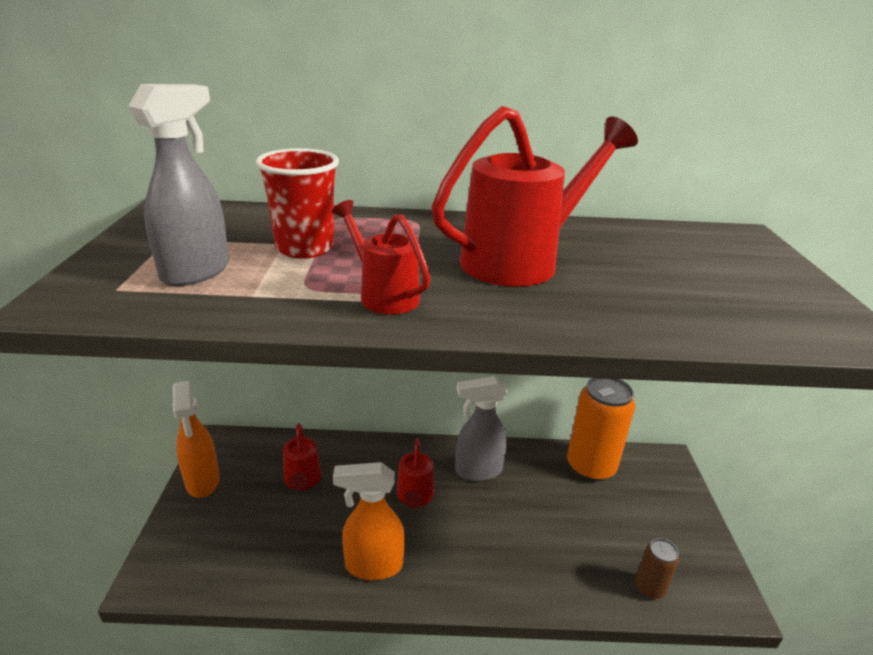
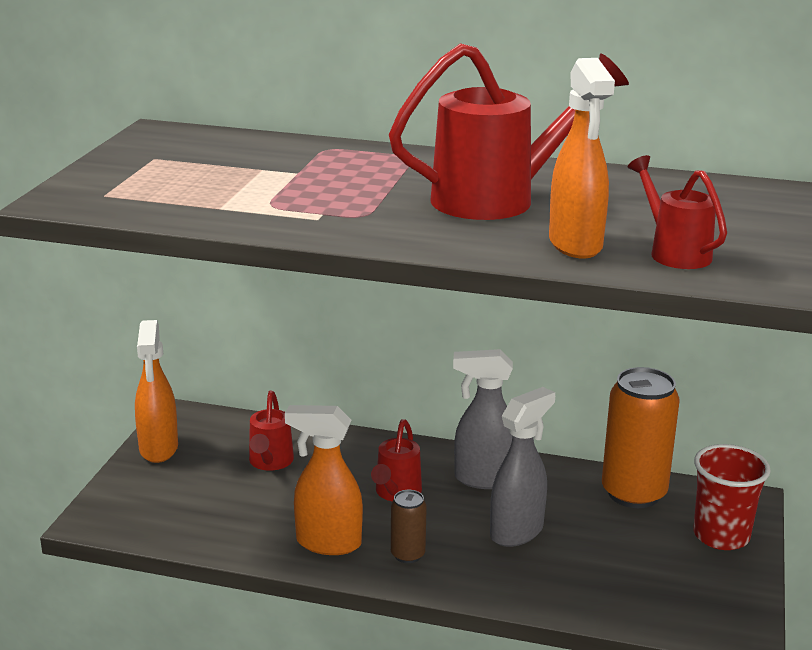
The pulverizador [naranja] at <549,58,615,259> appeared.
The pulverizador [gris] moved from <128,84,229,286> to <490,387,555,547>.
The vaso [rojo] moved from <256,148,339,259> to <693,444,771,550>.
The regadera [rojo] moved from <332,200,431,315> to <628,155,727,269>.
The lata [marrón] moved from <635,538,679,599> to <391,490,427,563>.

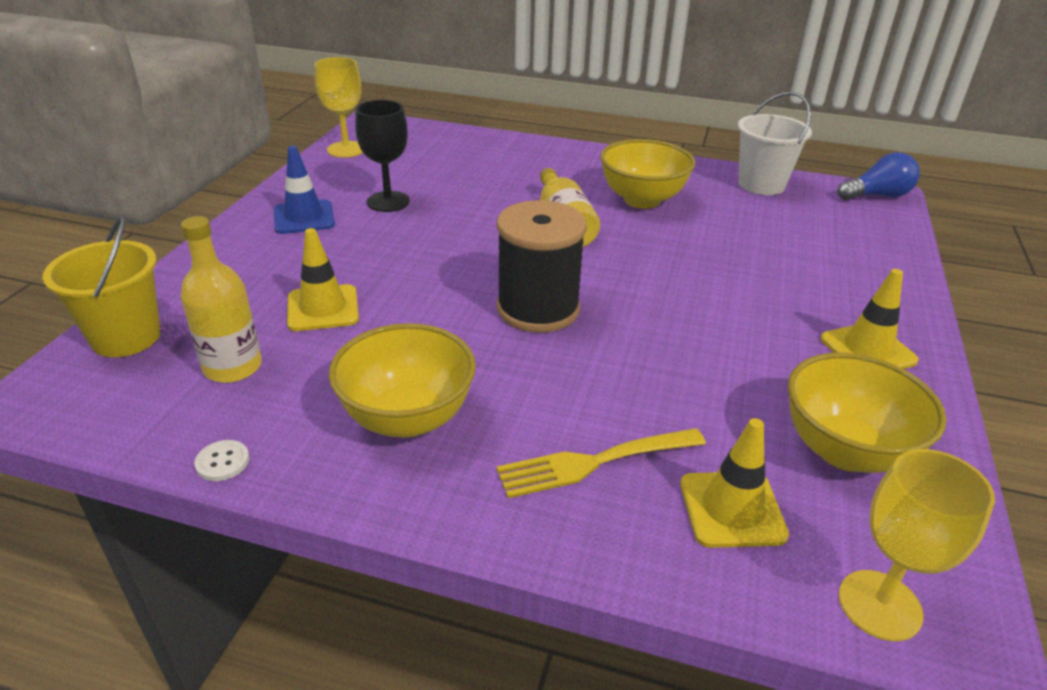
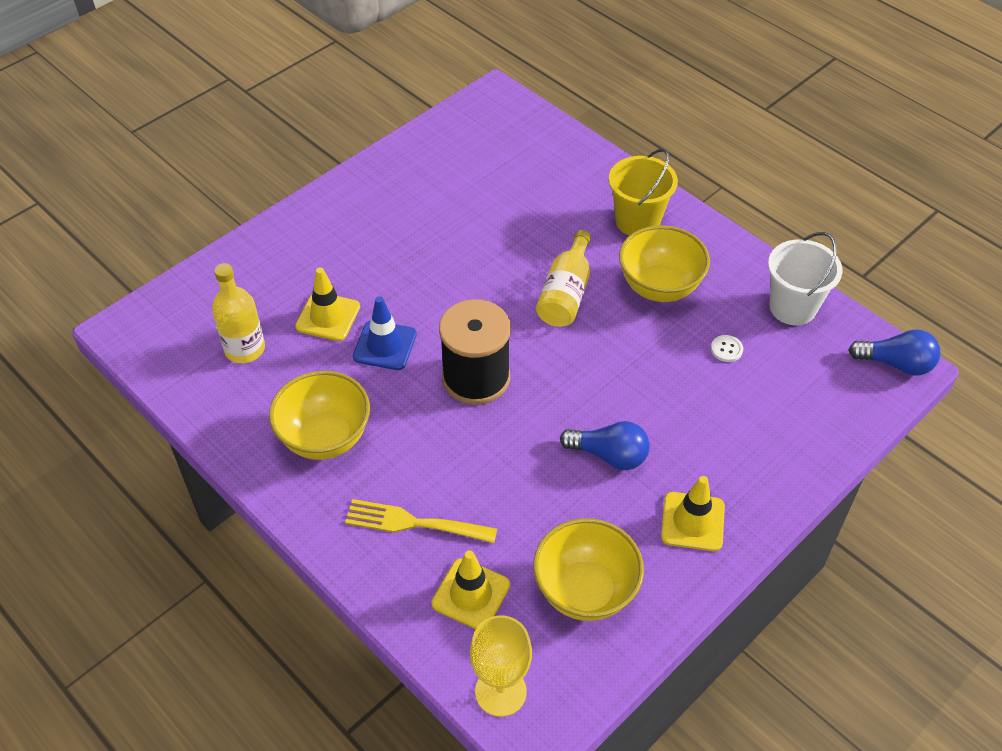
The copa [amarillo] at <315,57,363,158> disappeared.
The copa [negro] at <355,100,410,212> disappeared.
The bombilla [azul] at <560,421,650,470> appeared.
The balde [amarillo] moved from <42,216,161,357> to <609,149,678,236>.
The botón [blanco] moved from <194,440,249,481> to <711,335,743,362>.
The cono de tráfico [azul] moved from <274,146,335,234> to <353,296,417,370>.

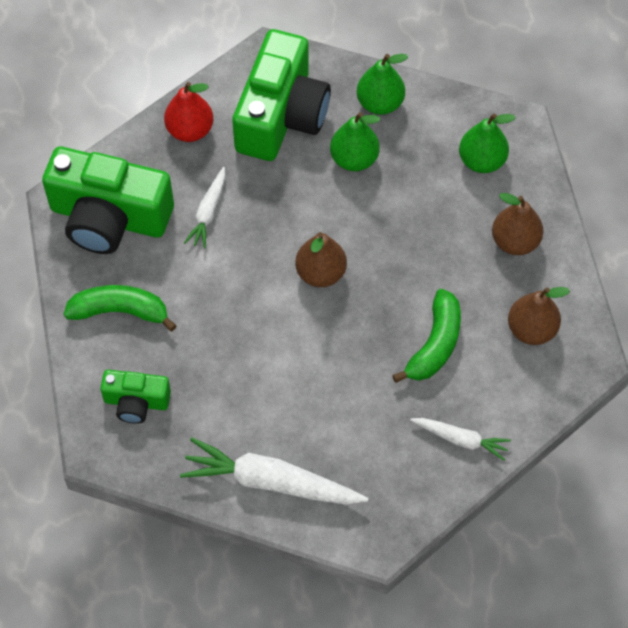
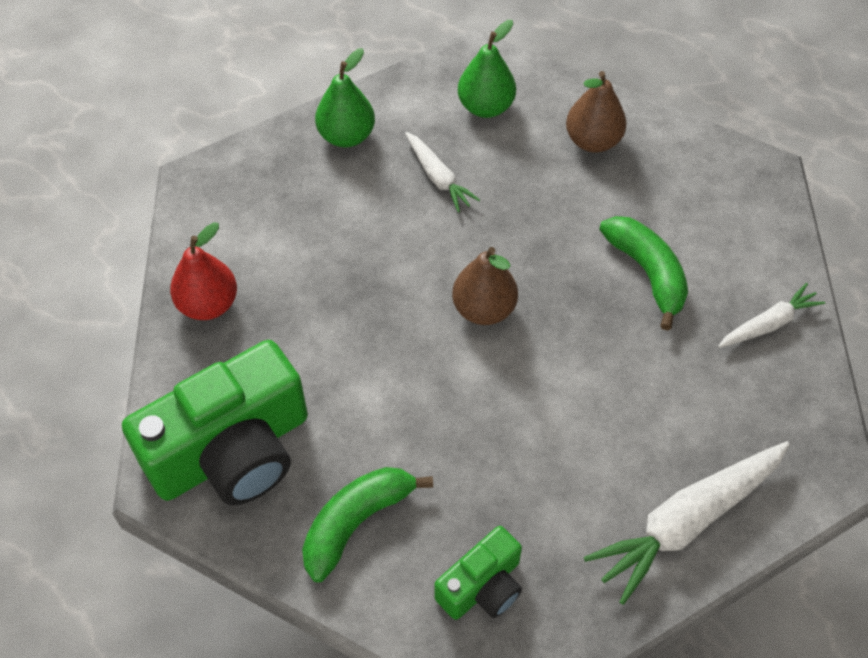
The cámara [verde] at <232,29,331,161> disappeared.
The pera [verde] at <330,112,380,171> disappeared.
The pera [marrón] at <508,287,570,345> disappeared.
The zanahoria [blanco] moved from <184,167,226,249> to <405,132,480,213>.

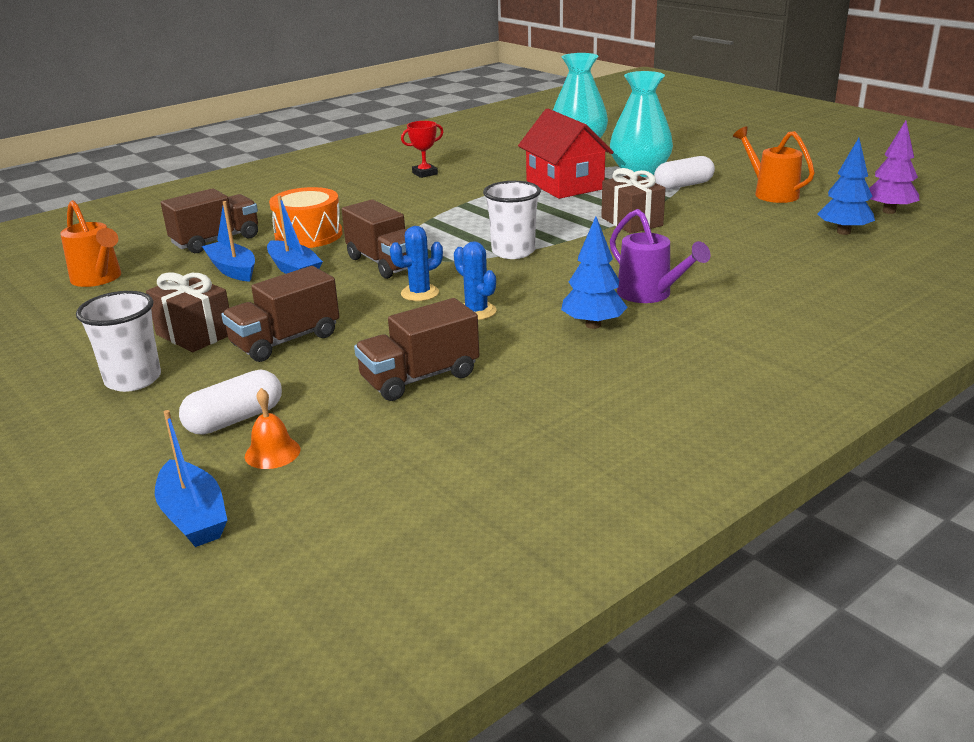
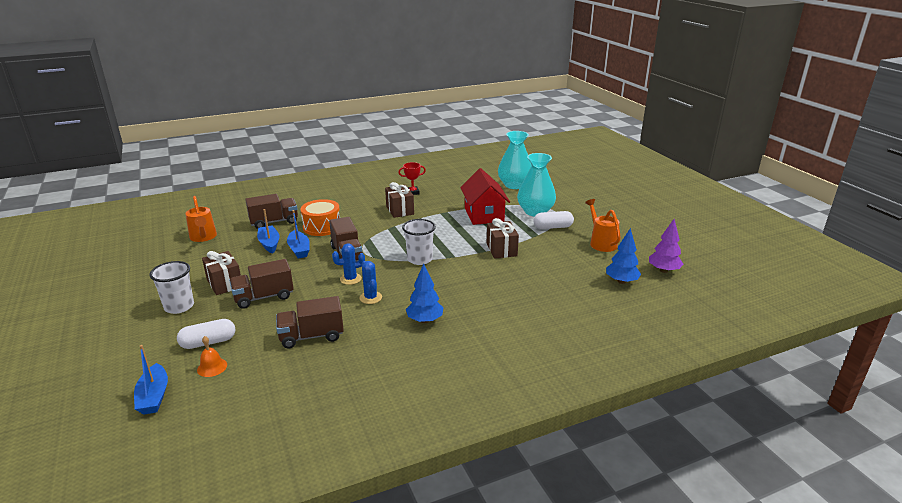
The regadera [morado] at <610,209,711,303> disappeared.
The regalo [marrón] at <385,182,414,218> appeared.

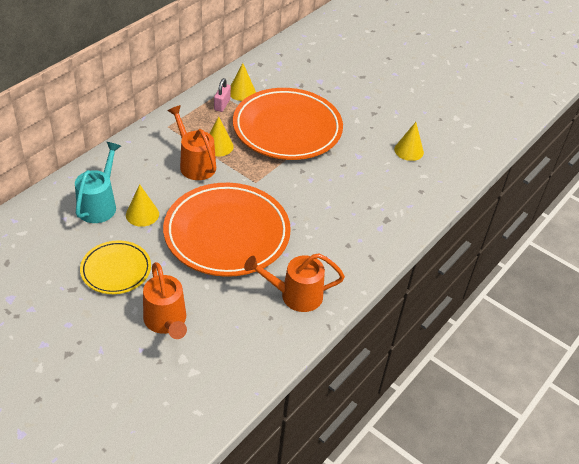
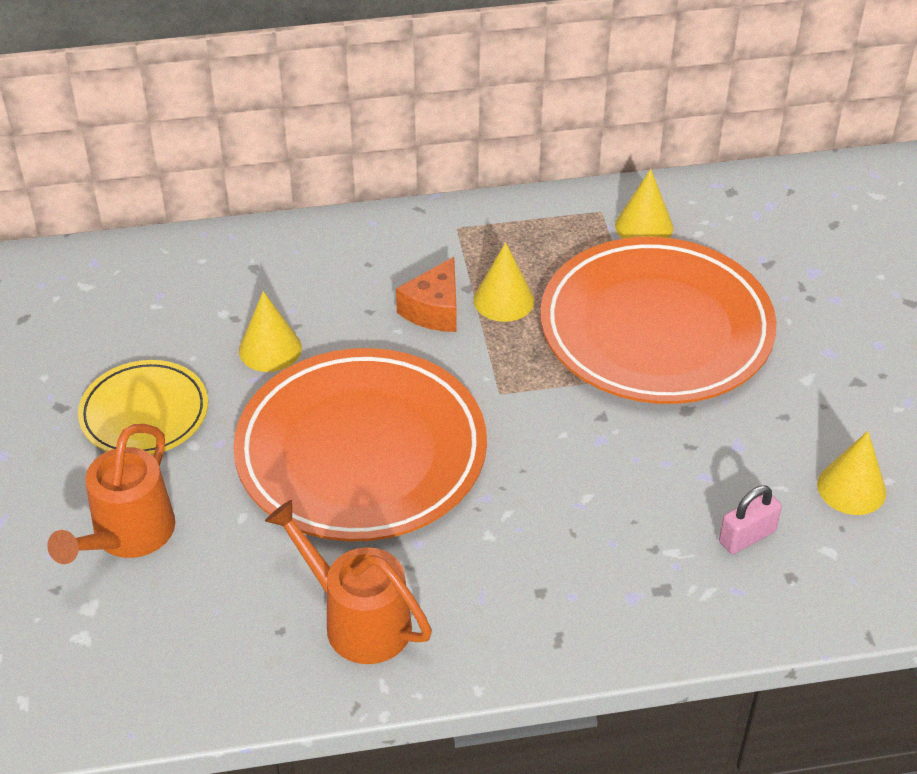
The regadera [turquesa] at <75,142,121,223> disappeared.
The candado [rosa] moved from <214,78,231,112> to <719,485,782,554>.
The regadera [naranja] at <168,105,216,180> was replaced by the queso [naranja] at <396,257,457,332>.

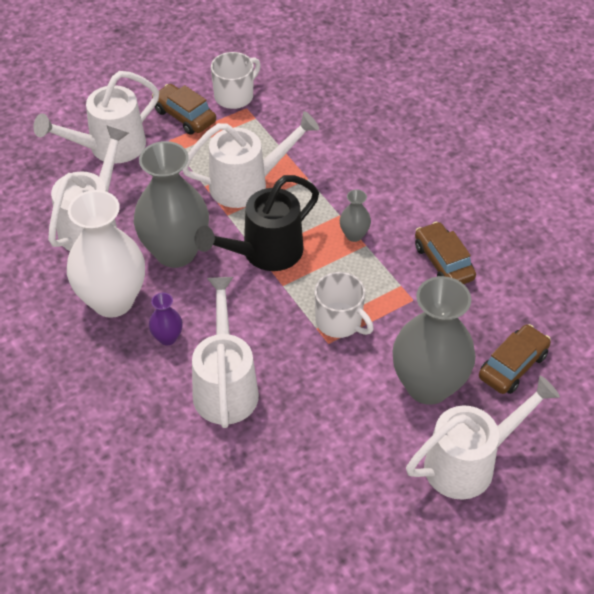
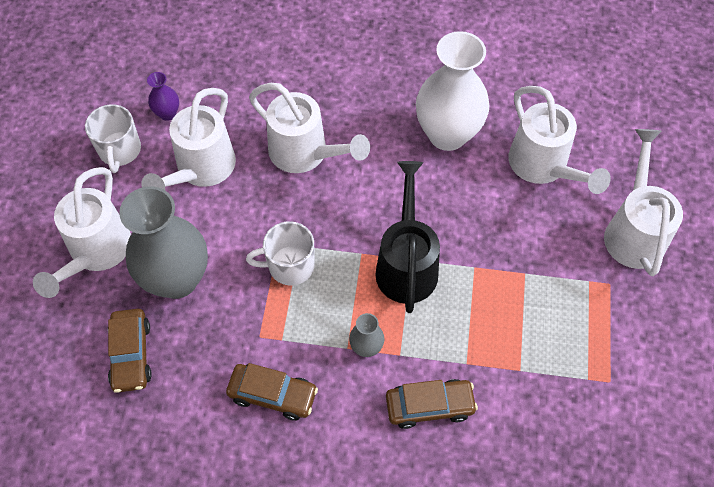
The florero [gris] at <134,141,209,268> disappeared.
The florero [morado] moved from <149,293,183,345> to <147,72,179,121>.
The coche [marrón] moved from <152,84,216,135> to <386,379,478,429>.
The regadera [blanco] moved from <183,111,319,208> to <141,88,236,190>.
The taza [blanco] moved from <211,52,261,109> to <85,104,141,173>.

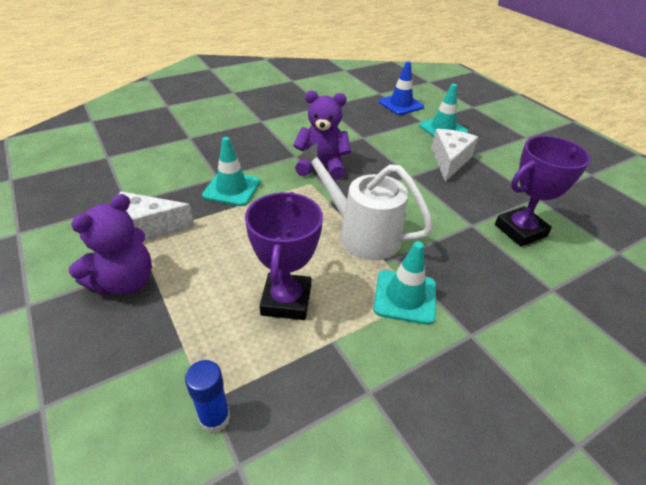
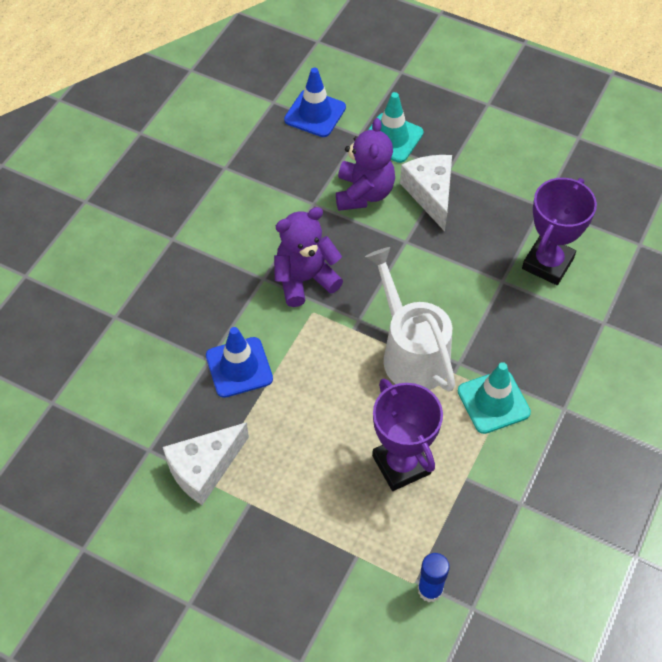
The osito [morado] moved from <69,194,152,295> to <336,118,395,211>.
The cono de tráfico [turquesa] at <202,137,260,206> became the cono de tráfico [azul] at <206,327,273,398>.
The regadera [blanco] at <298,142,433,260> turned 60 degrees clockwise.

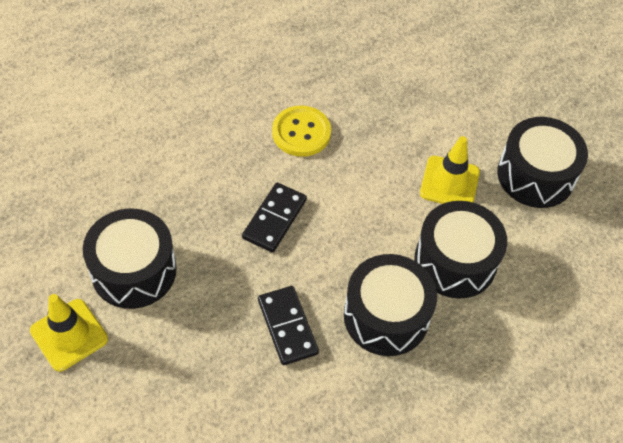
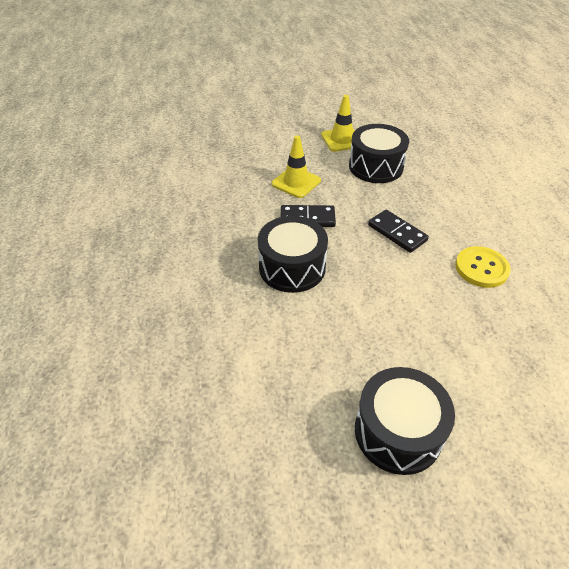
The tambor [negro] at <414,201,507,299> disappeared.
The cono de tráfico [amarillo] moved from <420,136,480,204> to <272,135,321,198>.

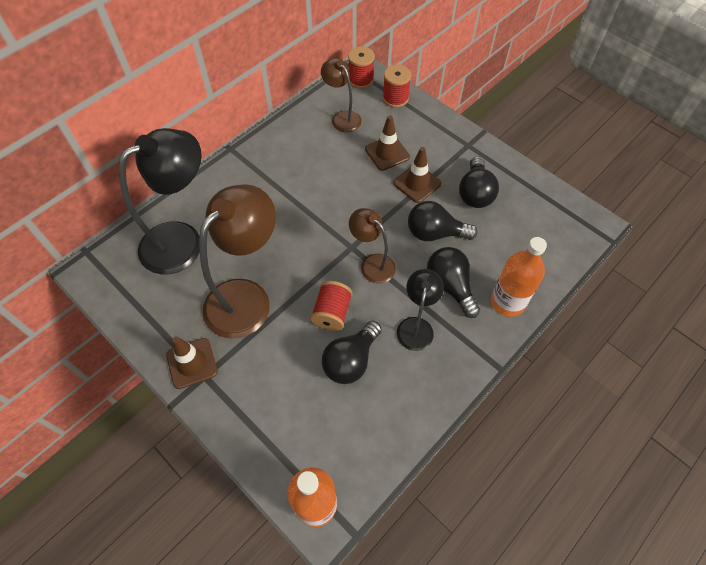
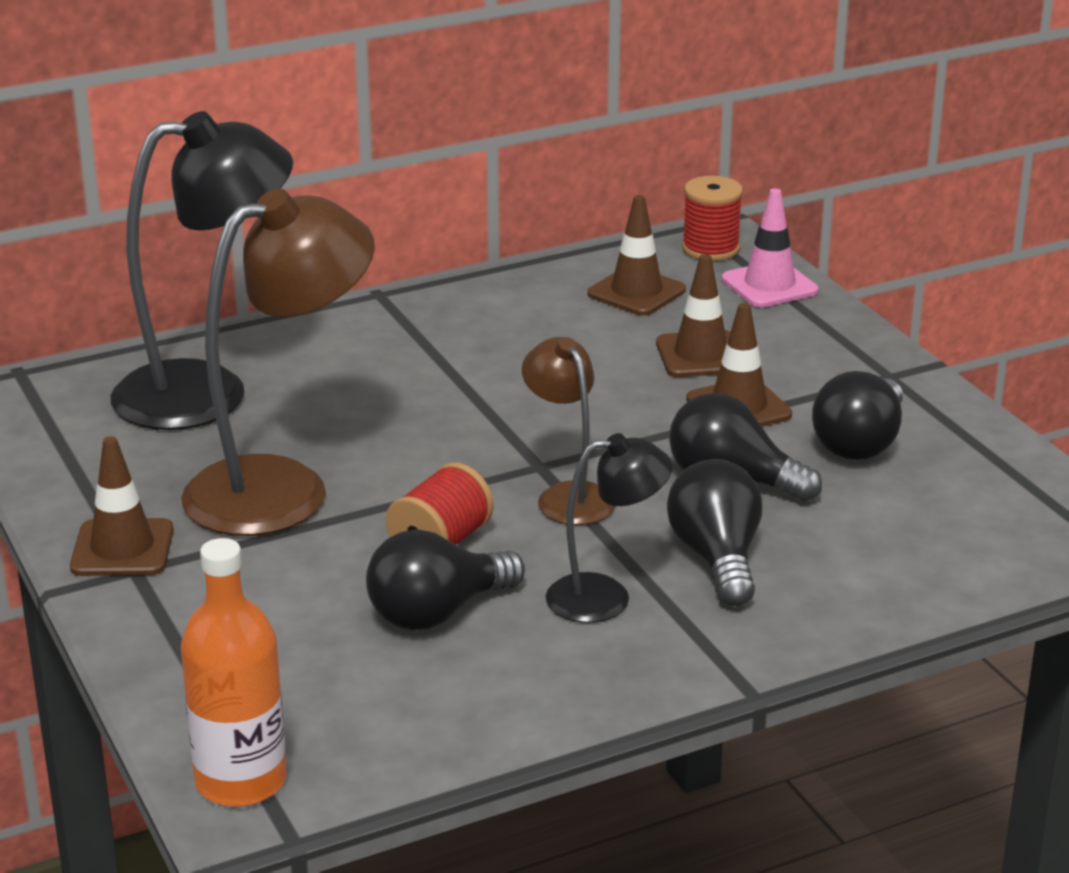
The botella [naranja] at <491,237,547,317> disappeared.
The lámpara [marrón] at <321,58,362,132> was replaced by the cono de tráfico [marrón] at <588,195,686,316>.
The carrete [rojo] at <383,65,411,108> was replaced by the cono de tráfico [rosa] at <722,188,819,307>.
The lámpara [negro] at <397,269,444,351> turned 45 degrees clockwise.

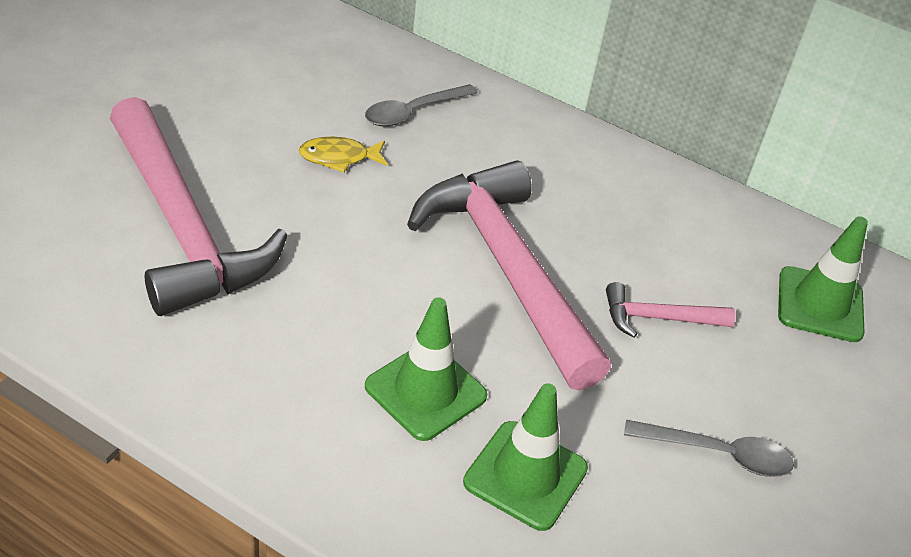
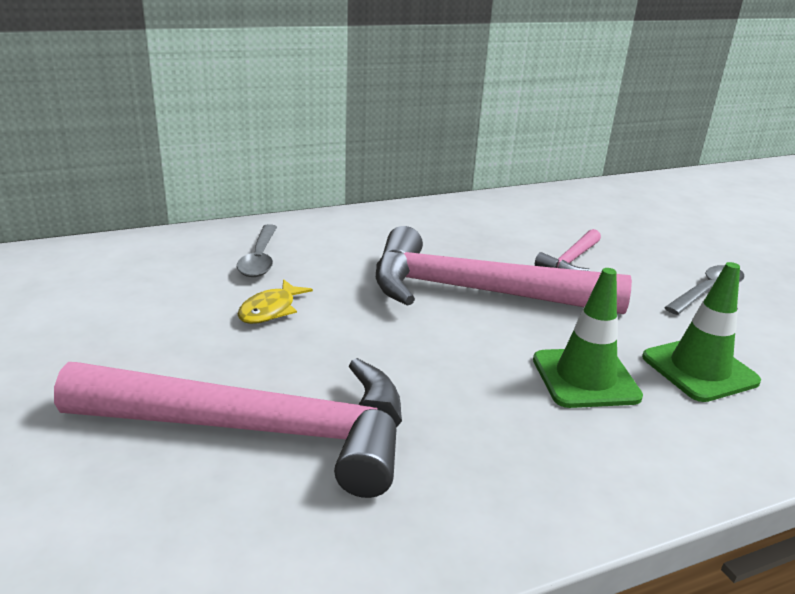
The cono de tráfico [verde] at <778,216,868,342> disappeared.

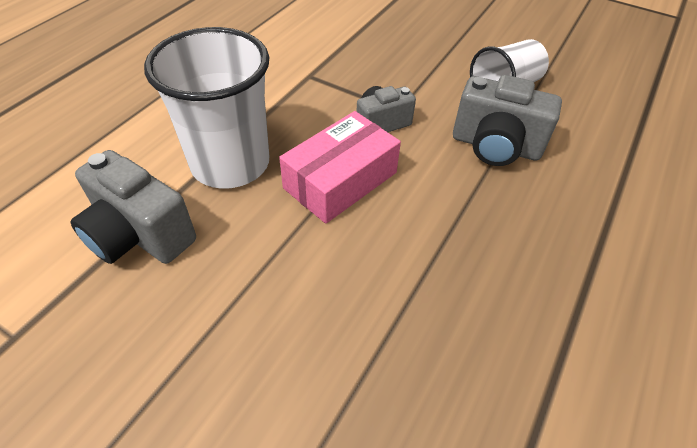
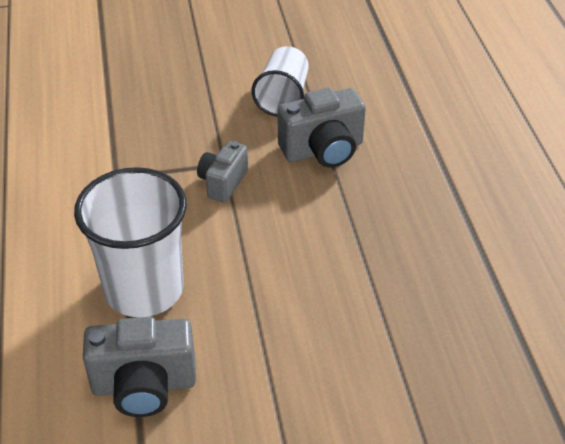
The caja [rosa] at <279,111,401,224> disappeared.

